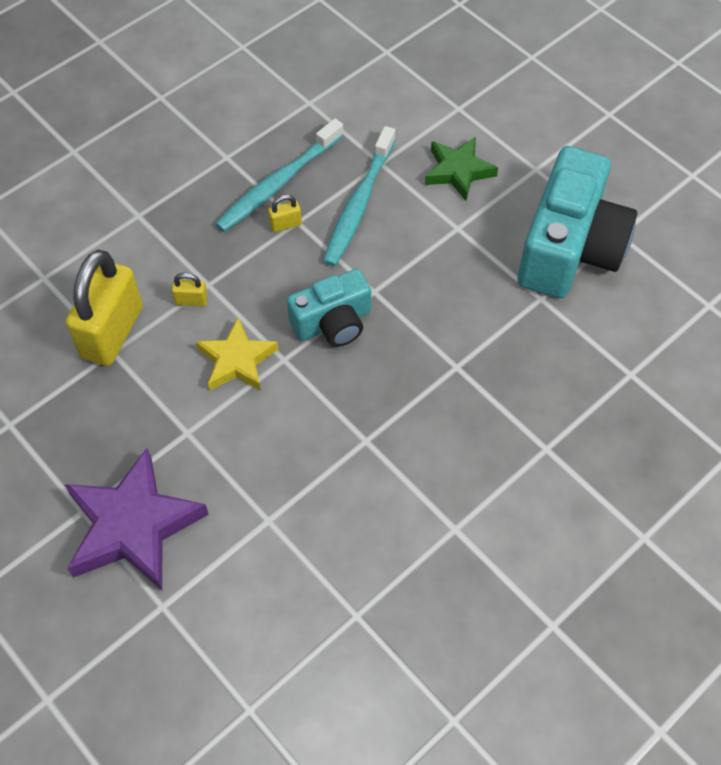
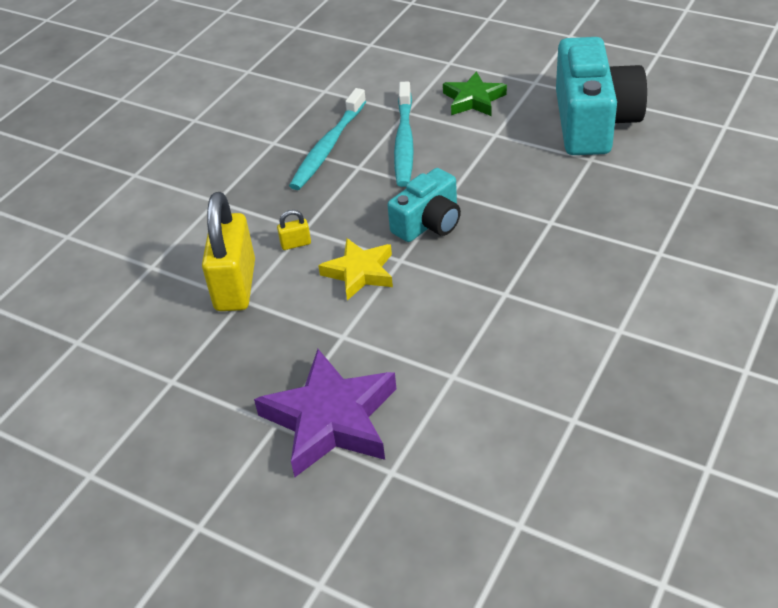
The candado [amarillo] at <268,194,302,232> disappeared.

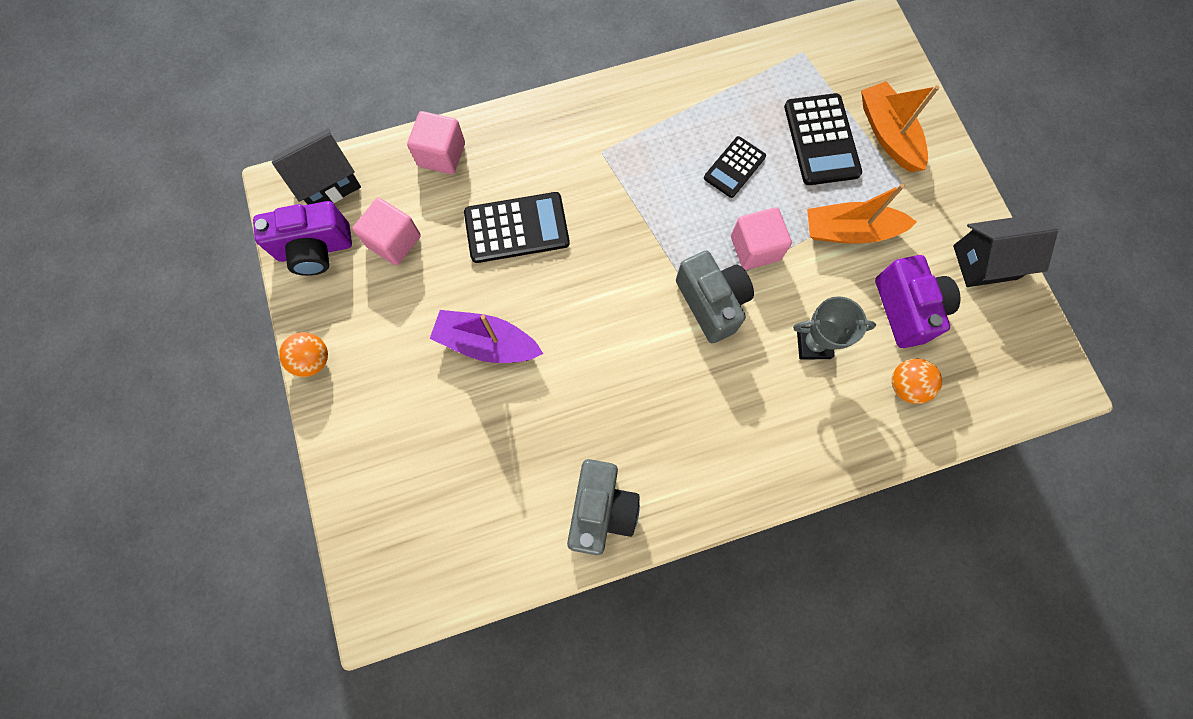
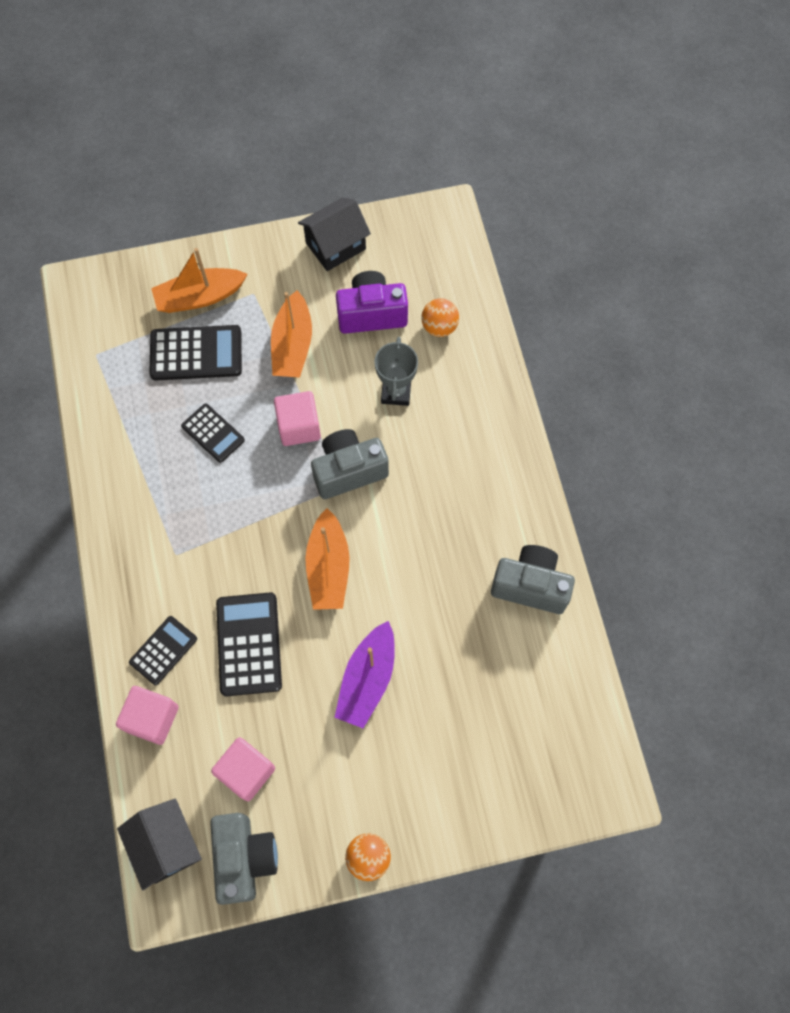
The calculadora [negro] at <129,616,197,685> appeared.
The barco [naranja] at <305,508,350,610> appeared.
The cámara [morado] at <253,201,352,276> became the cámara [gris] at <210,813,278,905>.
The casa [negro] at <953,215,1058,287> turned 60 degrees clockwise.

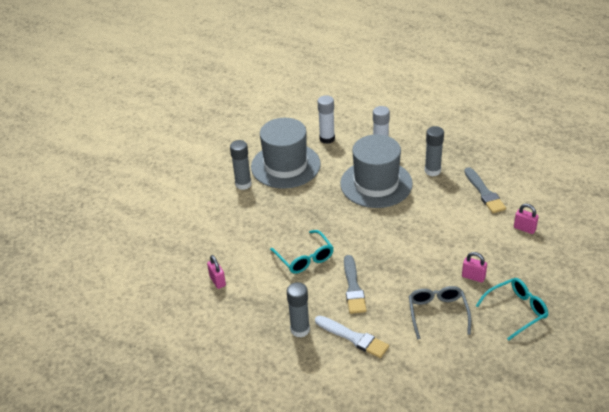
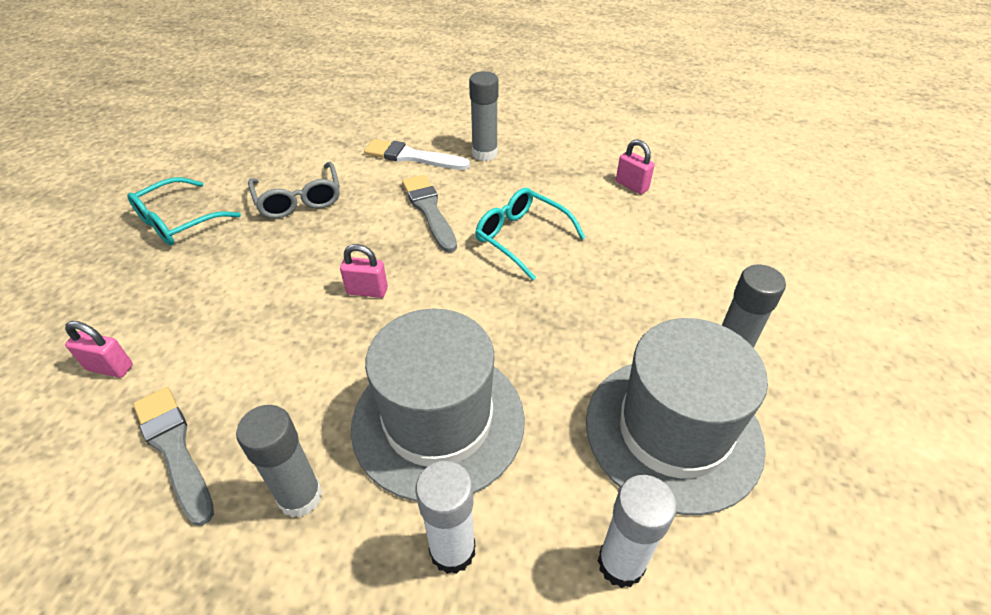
The candado [rosa] moved from <462,252,487,283> to <340,244,388,298>.

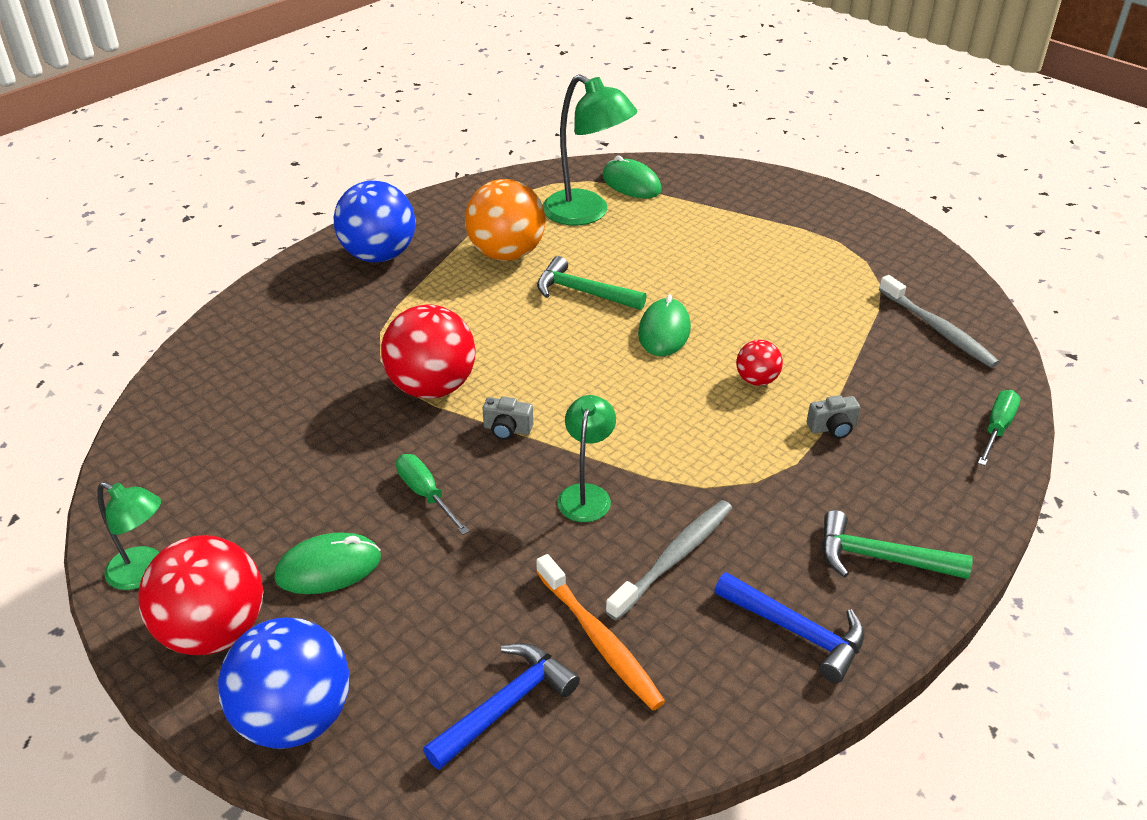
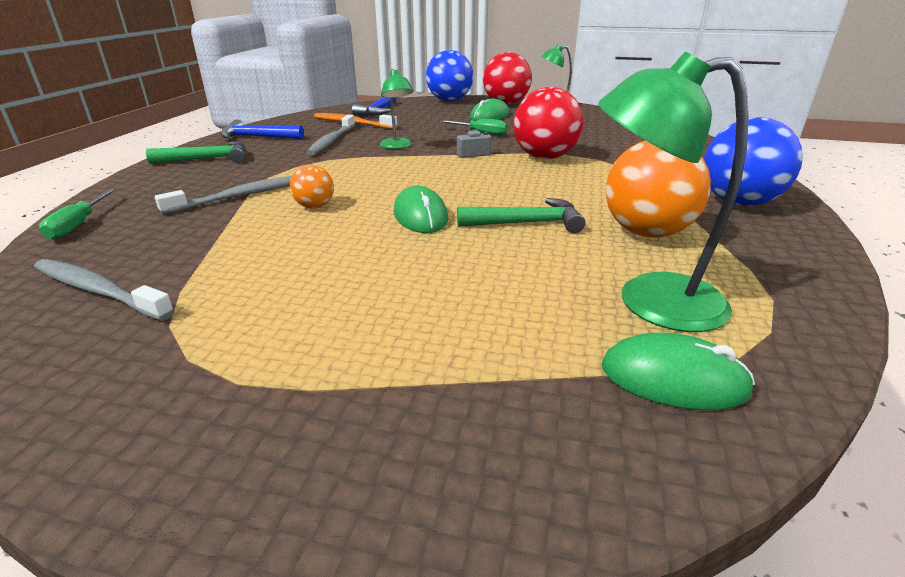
The cámara [gris] at <807,395,860,439> was replaced by the cepillo de dientes [gris] at <155,176,292,214>.
The pelota [rojo] at <736,340,783,386> became the pelota [naranja] at <290,165,334,208>.

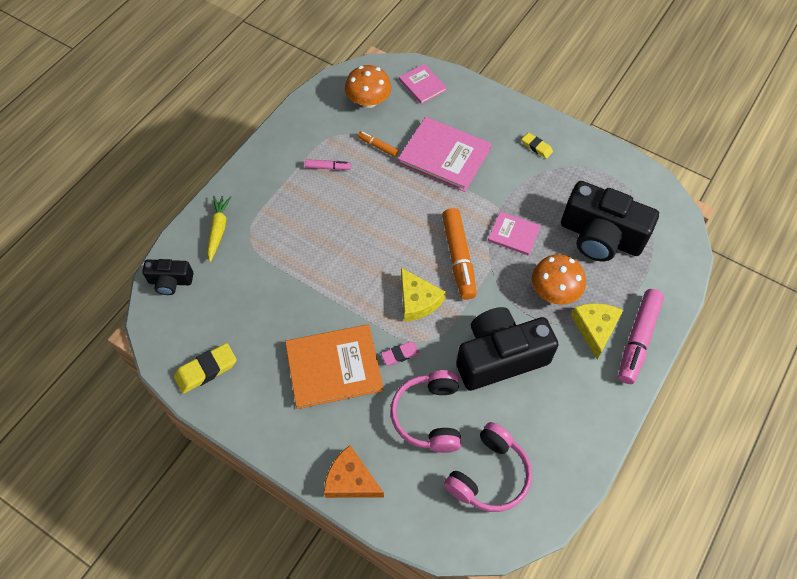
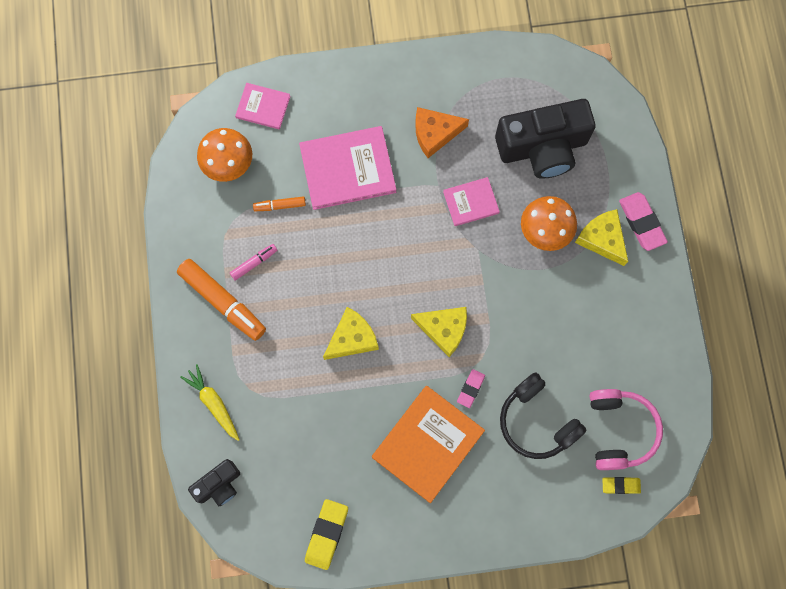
The cámara [negro] at <456,307,559,391> disappeared.
The queso [amarillo] at <323,307,379,360> appeared.
The queso [naranja] moved from <324,445,384,498> to <415,107,469,158>.
The rotulador [naranja] moved from <442,208,477,300> to <177,259,266,341>.
The goma de borrar [amarillo] moved from <522,132,553,159> to <602,477,641,494>.
The rotulador [rosa] at <618,289,664,384> was replaced by the goma de borrar [rosa] at <619,192,668,251>.
The auriculares [rosa] at <390,370,461,453> became the auriculares [negro] at <500,372,586,459>.

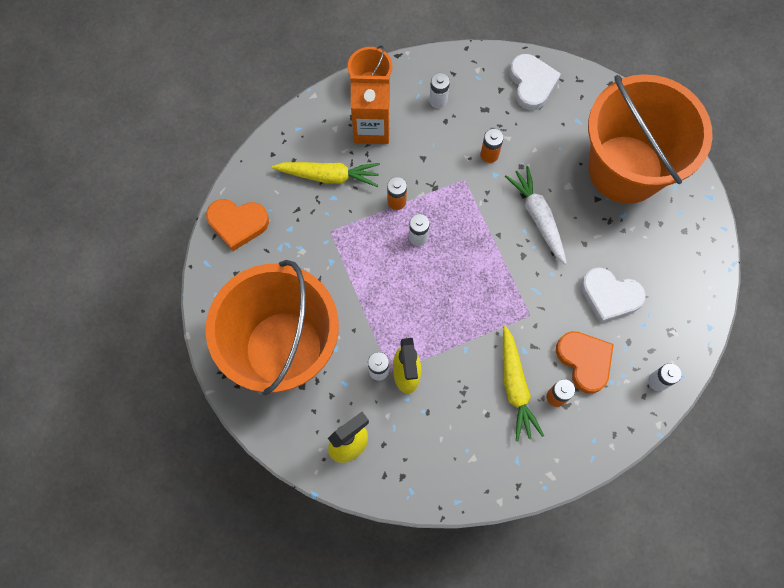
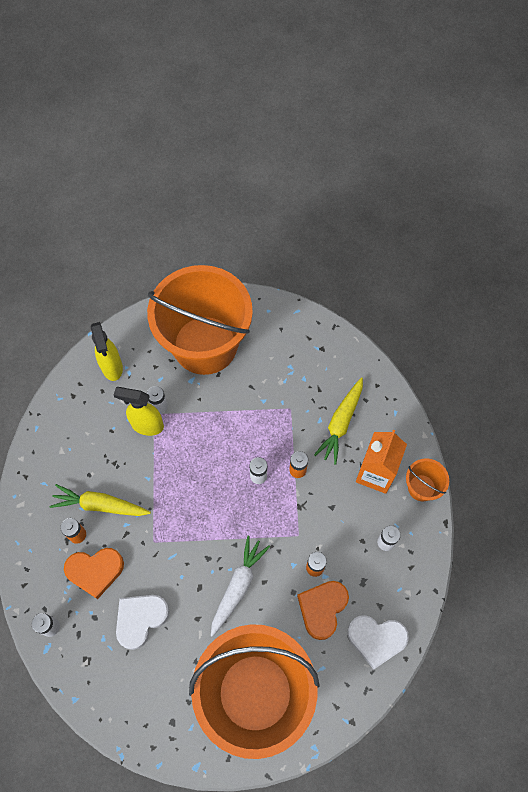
The corazón [naranja] moved from <206,199,269,251> to <297,581,349,640>.
The zanahoria [blanco] at <505,166,567,264> turned 60 degrees counterclockwise.

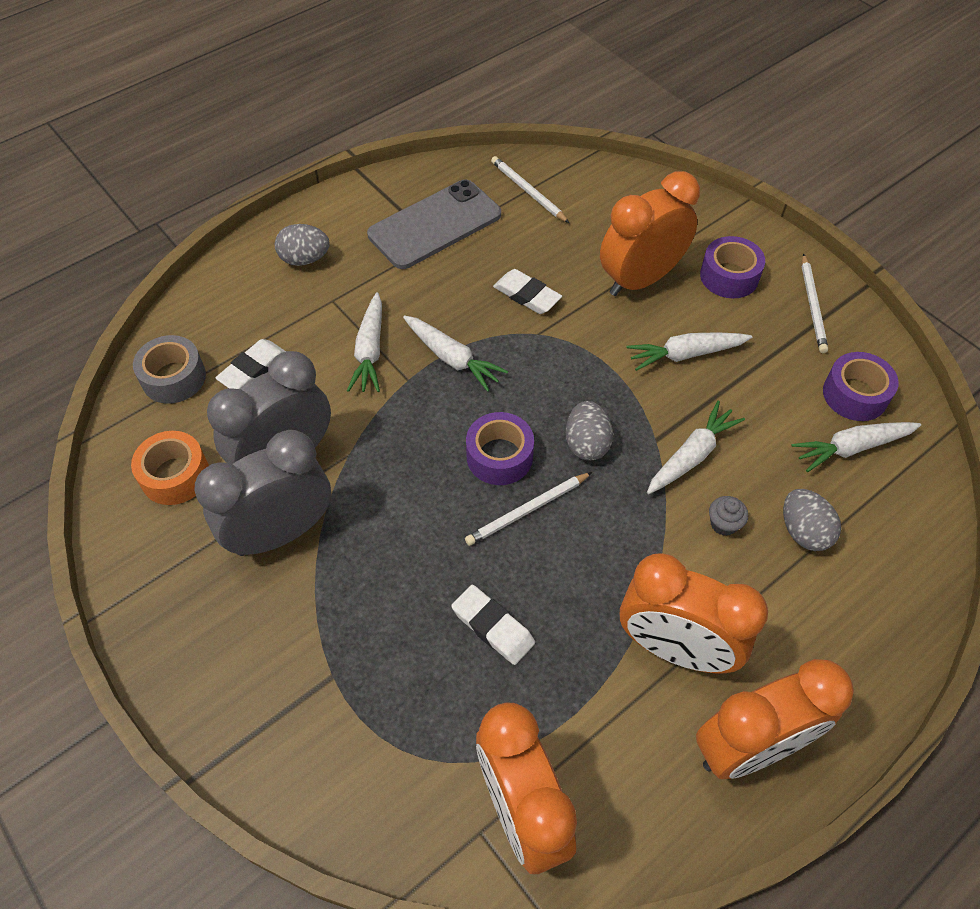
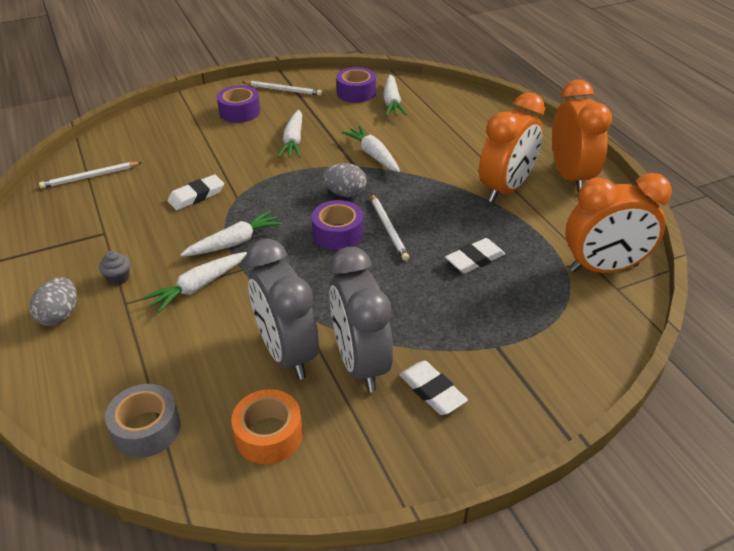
The móvil [gris] at <367,180,501,269> disappeared.
The despertador [naranja] at <600,171,700,296> disappeared.
The huevo [gris] at <783,489,841,551> disappeared.
The goma de borrar [blanco] moved from <215,339,286,389> to <399,361,468,415>.
The magdalena [gris] moved from <709,496,748,536> to <99,251,130,285>.
The zanahoria [blanco] at <347,292,382,392> turned 120 degrees clockwise.

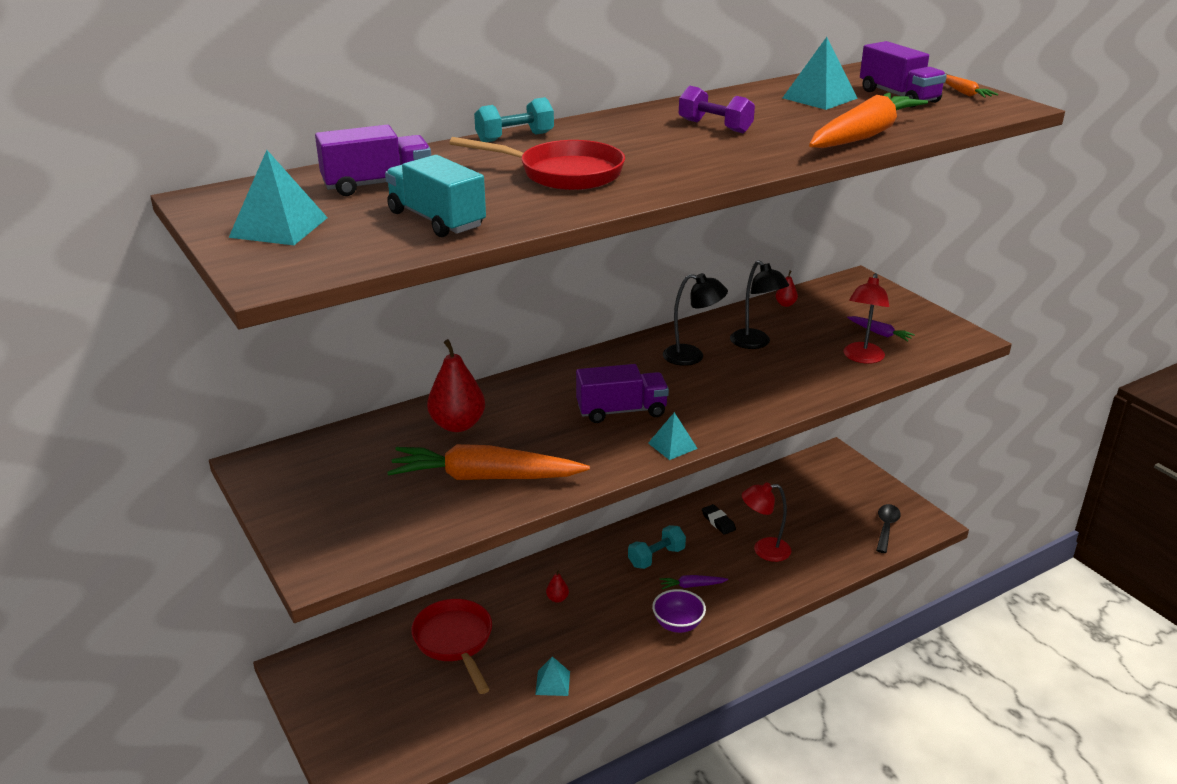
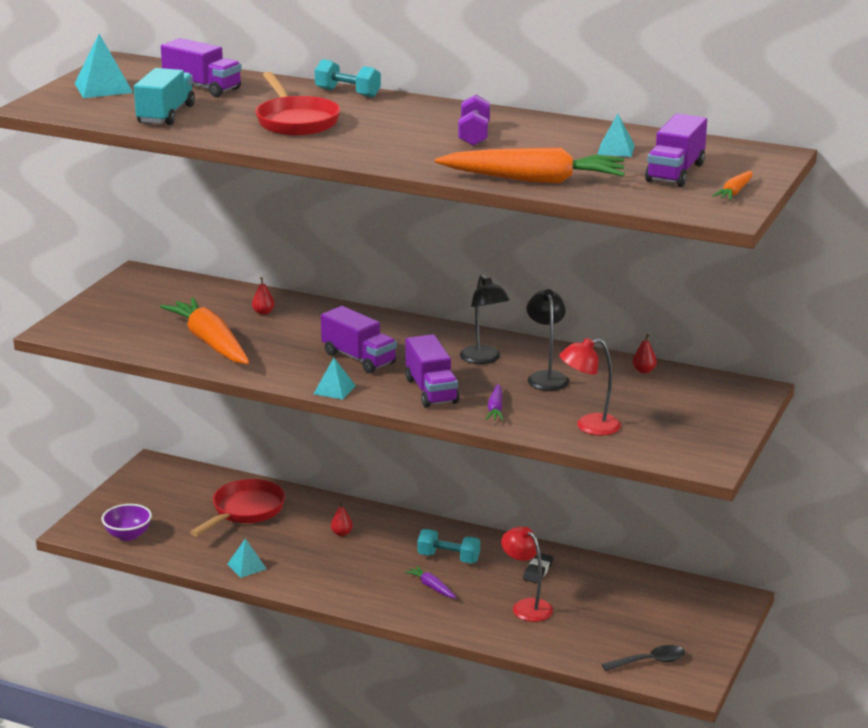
The camión [morado] at <406,334,459,408> appeared.
The cuenco [morado] moved from <652,589,706,633> to <102,504,152,541>.
The zanahoria [morado] moved from <847,316,915,341> to <486,384,504,421>.
The lámpara [negro] at <730,260,789,349> turned 150 degrees clockwise.
The pera [rojo] at <427,339,485,432> changed to 0.46 times the size.
The pirámide [turquesa] at <783,37,858,110> changed to 0.63 times the size.

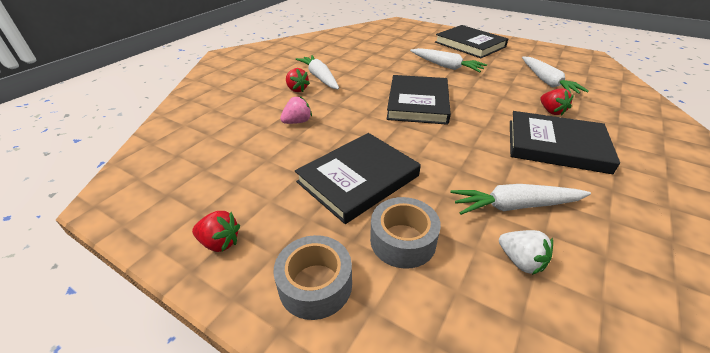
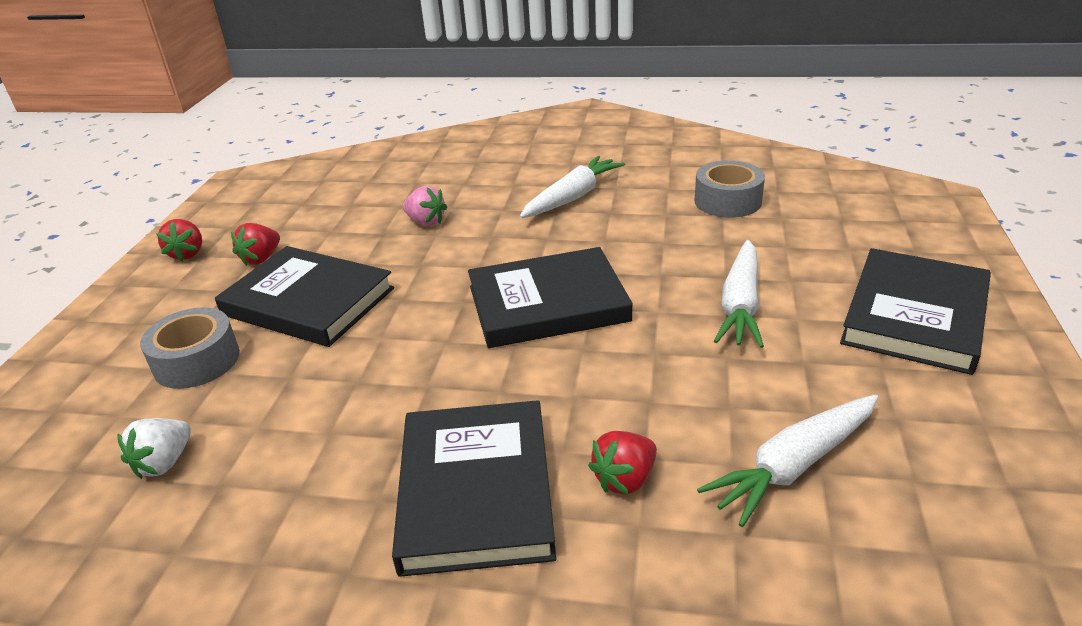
The zanahoria [blanco] at <451,184,591,215> disappeared.
The cinta adhesiva [gris] moved from <273,235,352,320> to <695,160,765,218>.
The fresa [rojo] moved from <286,68,310,92> to <231,223,280,266>.

